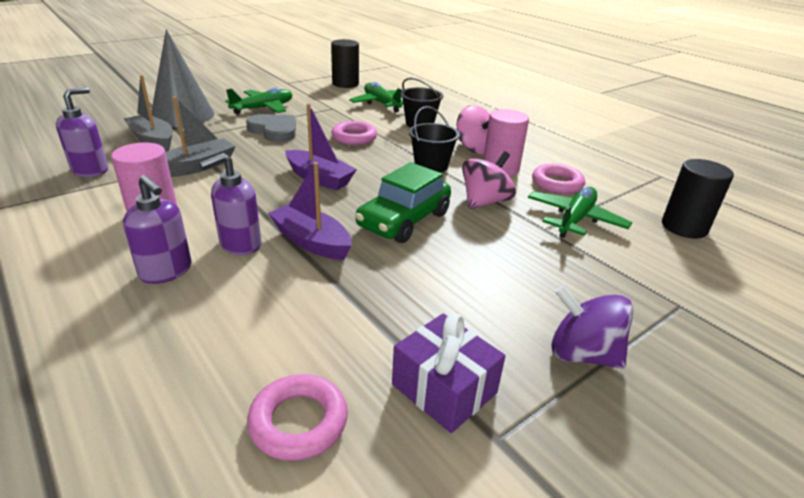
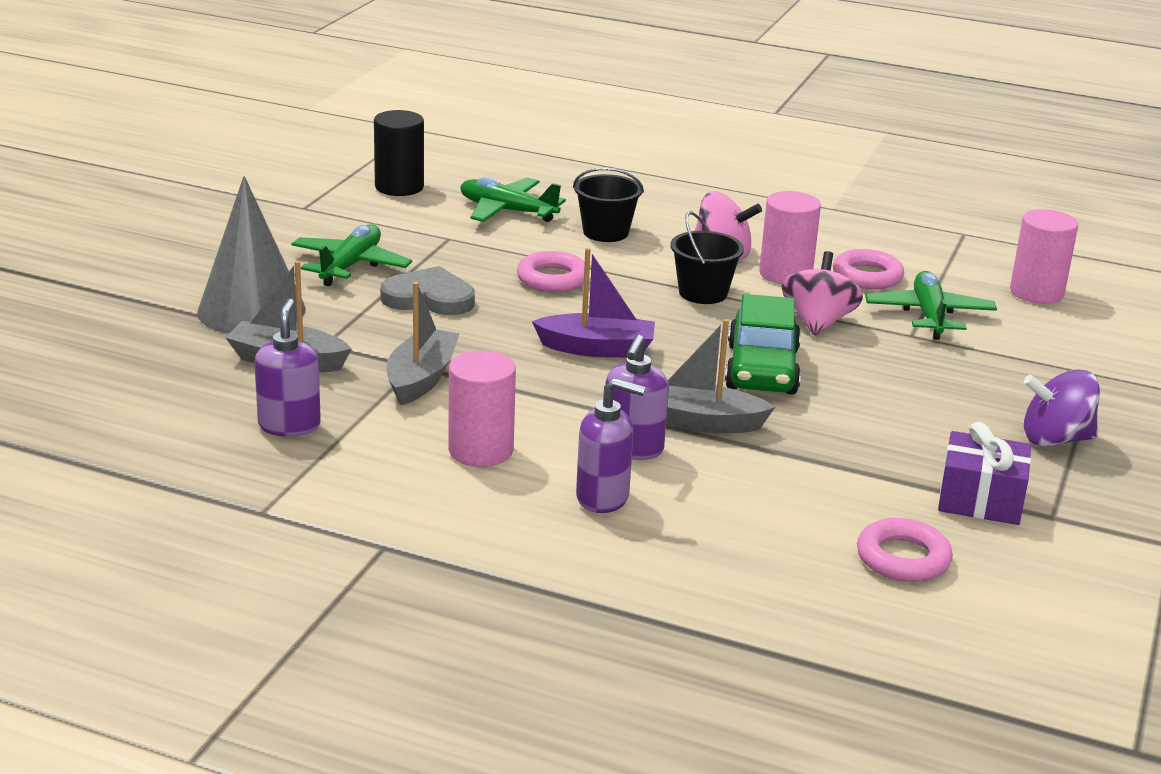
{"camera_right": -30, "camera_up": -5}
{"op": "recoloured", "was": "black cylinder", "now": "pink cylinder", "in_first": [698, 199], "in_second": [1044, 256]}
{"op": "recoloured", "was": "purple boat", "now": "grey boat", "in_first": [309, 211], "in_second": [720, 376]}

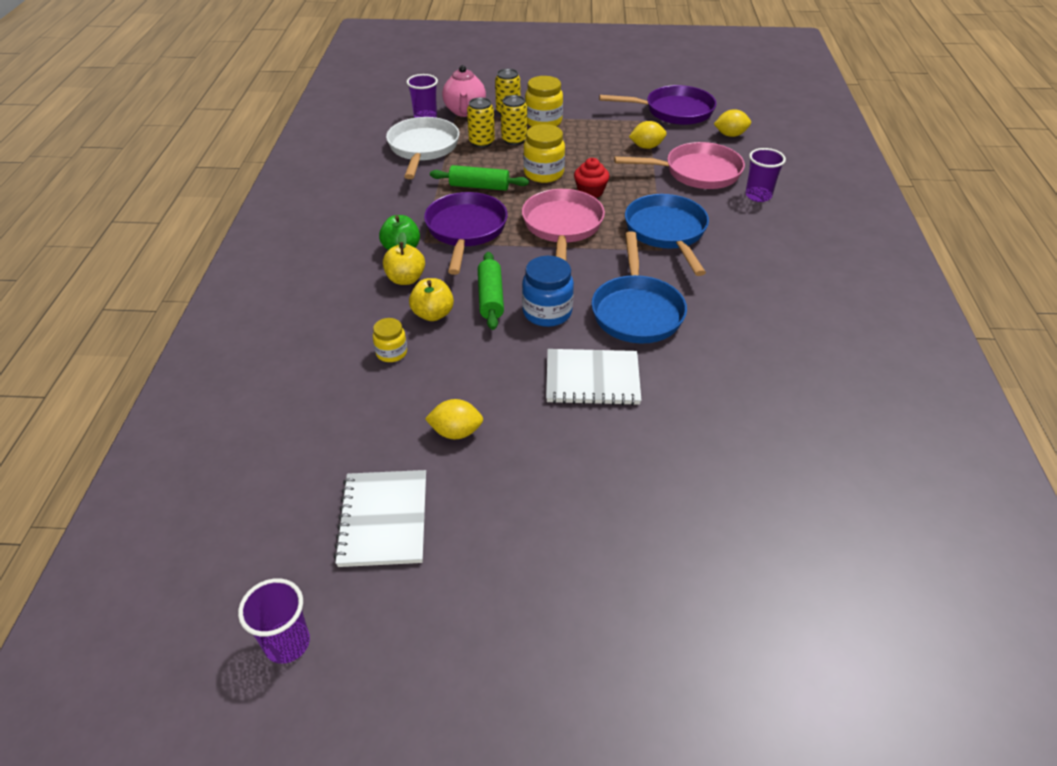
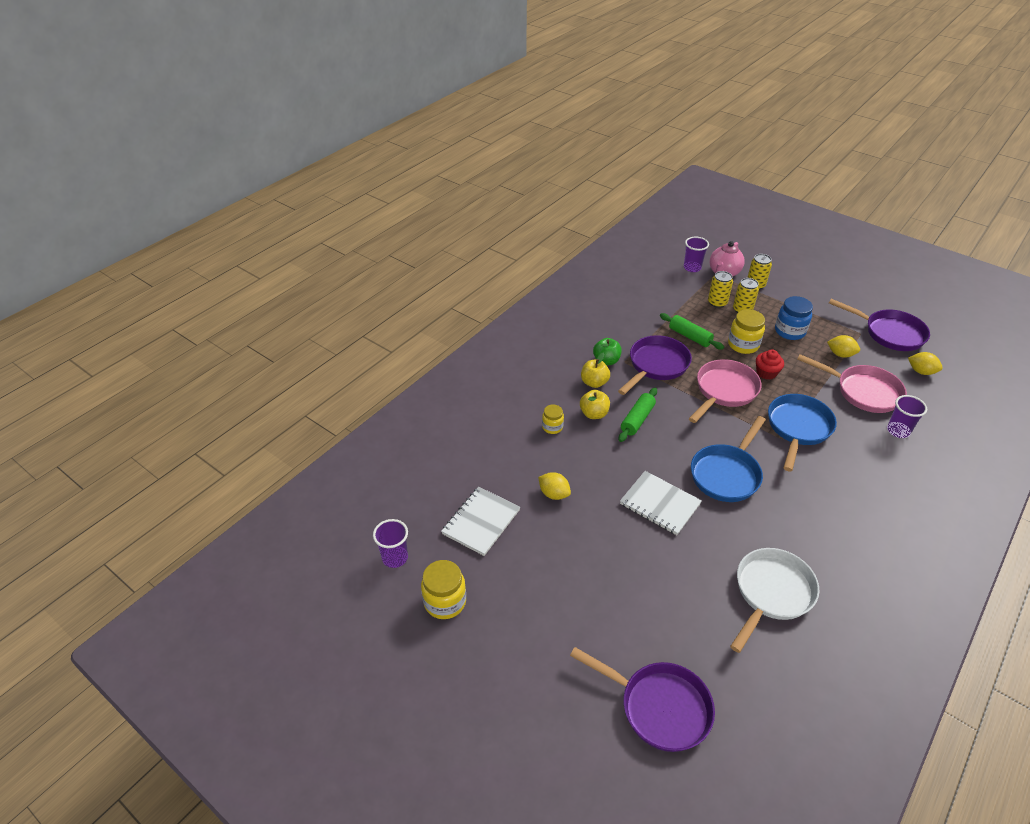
{"camera_right": 35, "camera_up": 0}
{"op": "moved", "was": "yellow jar", "in_first": [544, 101], "in_second": [443, 589]}
{"op": "moved", "was": "white pan", "in_first": [422, 148], "in_second": [774, 600]}
{"op": "moved", "was": "blue jar", "in_first": [548, 291], "in_second": [794, 318]}
{"op": "added", "now": "purple pan", "in_second": [642, 699]}

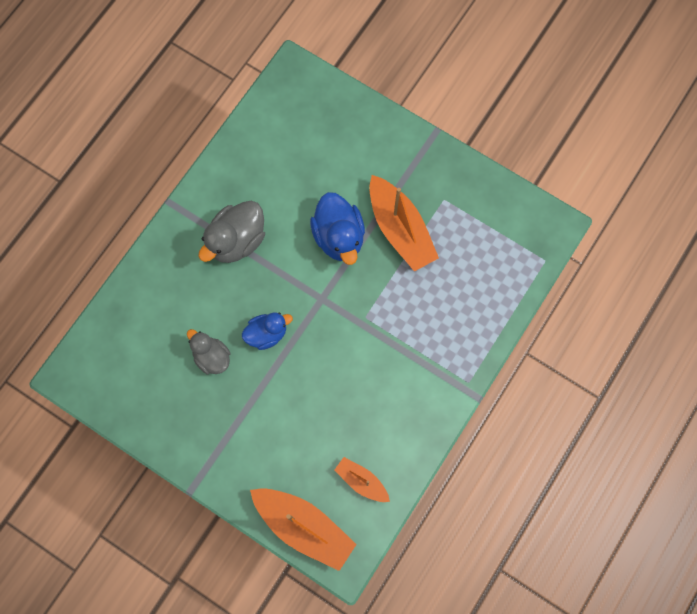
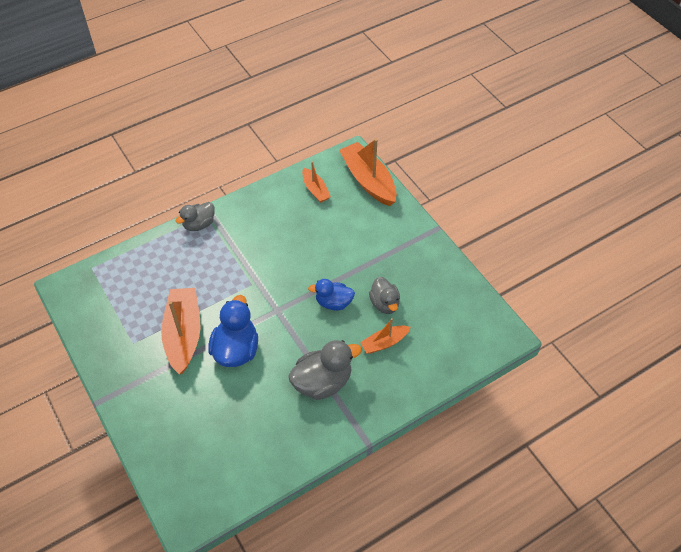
{"camera_right": -155, "camera_up": -20}
{"op": "added", "now": "grey duck", "in_second": [195, 216]}
{"op": "added", "now": "orange boat", "in_second": [385, 336]}

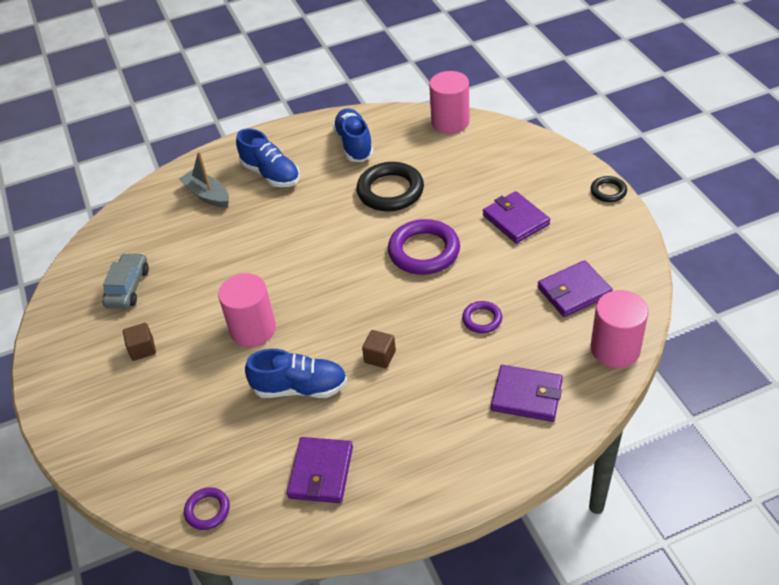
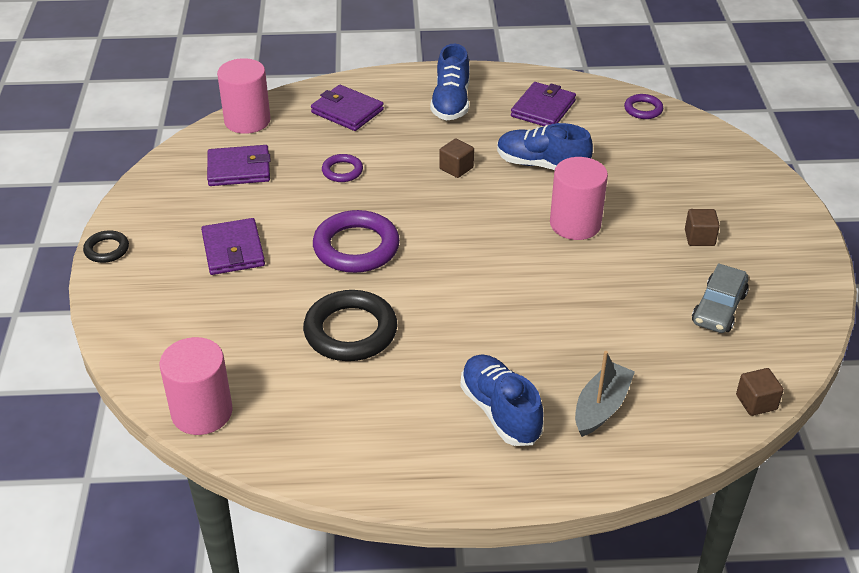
{"camera_right": -165, "camera_up": -5}
{"op": "moved", "was": "blue shoe", "in_first": [353, 135], "in_second": [450, 82]}
{"op": "turned", "was": "grey boat", "in_first": [204, 179], "in_second": [605, 394], "clockwise": -120}
{"op": "added", "now": "brown cube", "in_second": [760, 392]}

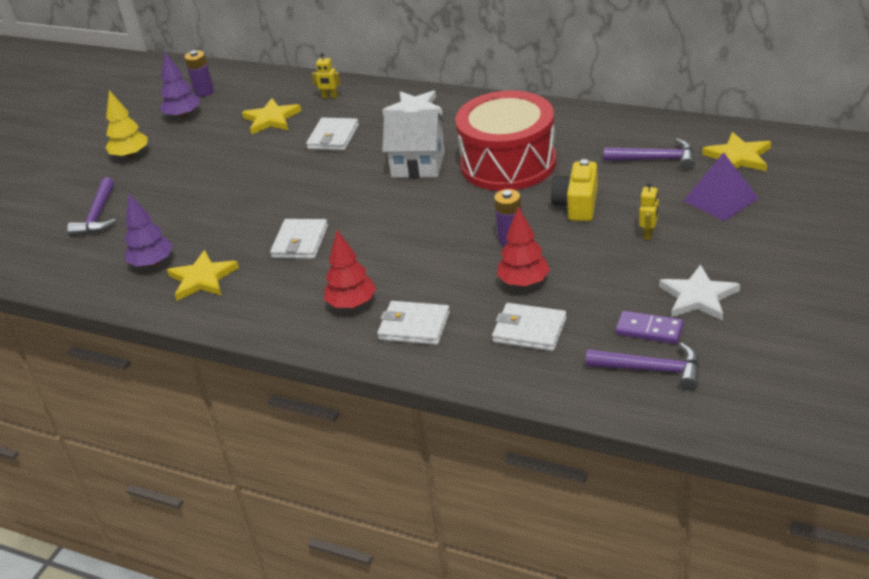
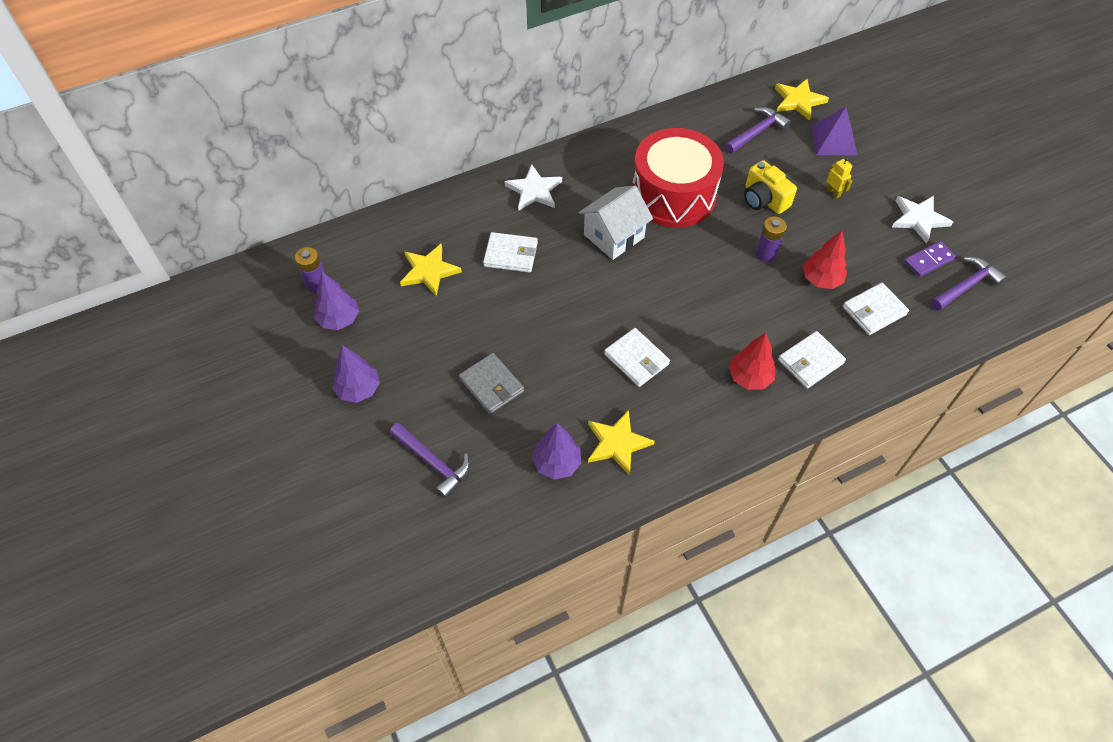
{"camera_right": -55, "camera_up": 20}
{"op": "removed", "was": "yellow robot", "in_first": [326, 76]}
{"op": "recoloured", "was": "yellow tree", "now": "purple tree", "in_first": [127, 124], "in_second": [356, 374]}
{"op": "turned", "was": "white wallet", "in_first": [332, 134], "in_second": [510, 252], "clockwise": -45}
{"op": "added", "now": "grey wallet", "in_second": [491, 383]}

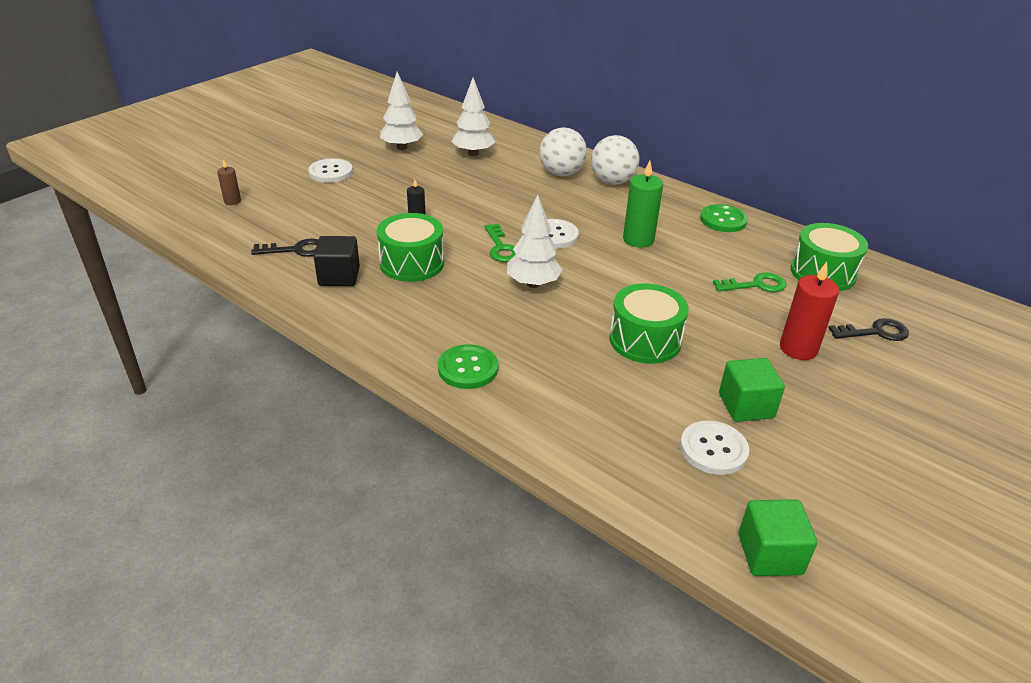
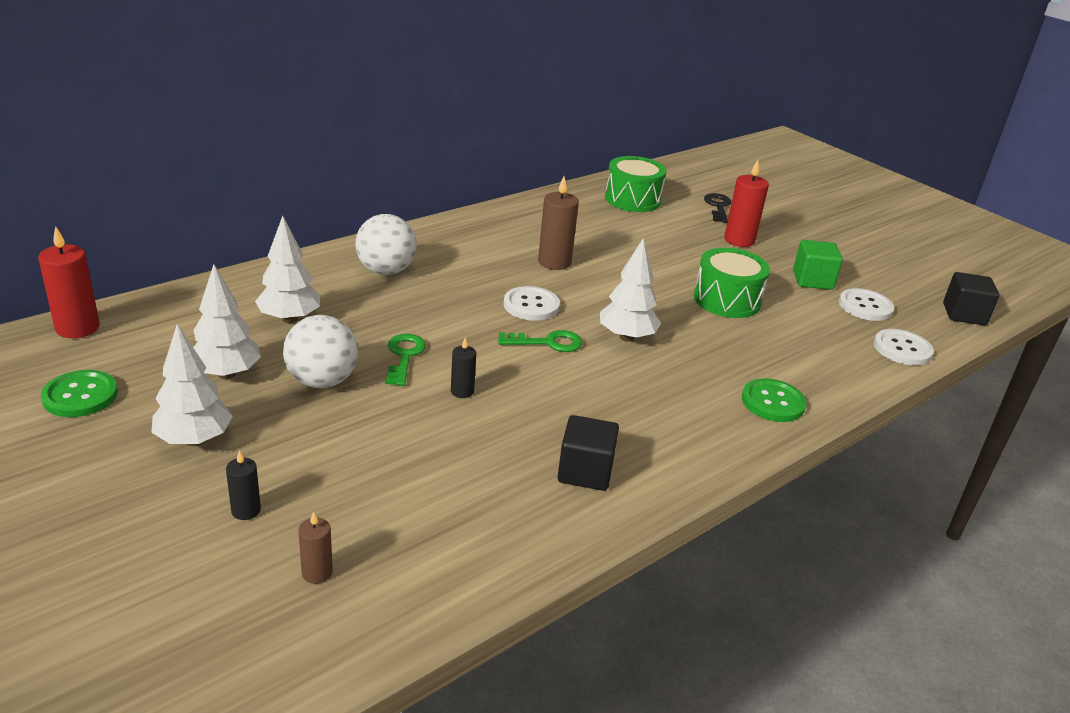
{"camera_right": -80, "camera_up": -5}
{"op": "moved", "was": "white ball", "in_first": [615, 160], "in_second": [320, 351]}
{"op": "moved", "was": "white button", "in_first": [330, 170], "in_second": [904, 347]}
{"op": "recoloured", "was": "green candle", "now": "brown candle", "in_first": [643, 204], "in_second": [558, 223]}
{"op": "moved", "was": "green button", "in_first": [724, 218], "in_second": [79, 393]}
{"op": "removed", "was": "green drum", "in_first": [410, 247]}
{"op": "removed", "was": "black key", "in_first": [285, 247]}
{"op": "moved", "was": "green key", "in_first": [749, 282], "in_second": [405, 360]}
{"op": "recoloured", "was": "green cube", "now": "black cube", "in_first": [778, 537], "in_second": [971, 298]}
{"op": "added", "now": "red candle", "in_second": [69, 282]}
{"op": "added", "now": "white tree", "in_second": [192, 384]}
{"op": "added", "now": "black candle", "in_second": [243, 485]}

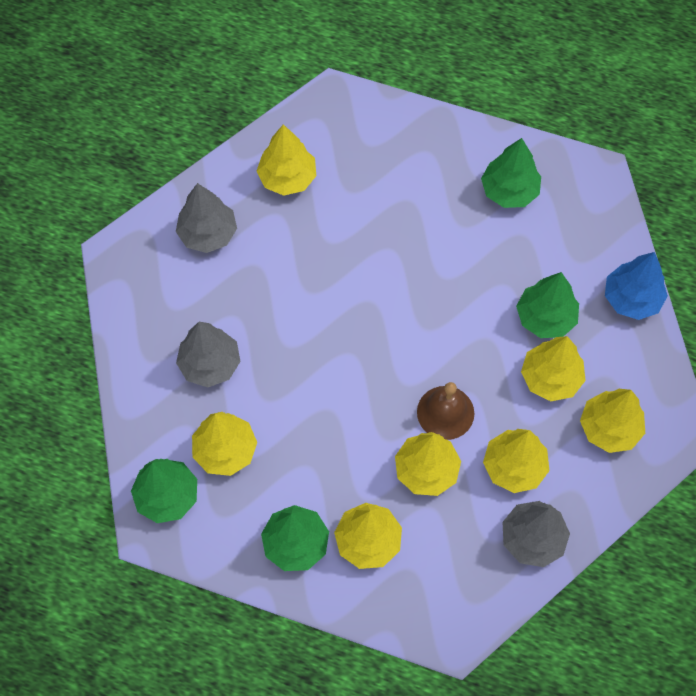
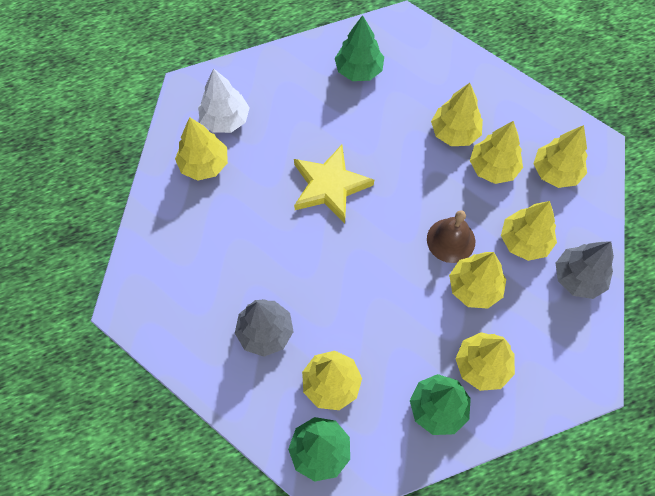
{"camera_right": -40, "camera_up": 0}
{"op": "removed", "was": "grey tree", "in_first": [206, 218]}
{"op": "removed", "was": "blue tree", "in_first": [636, 286]}
{"op": "recoloured", "was": "green tree", "now": "yellow tree", "in_first": [547, 305], "in_second": [457, 114]}
{"op": "added", "now": "white tree", "in_second": [224, 101]}
{"op": "added", "now": "yellow star", "in_second": [334, 184]}

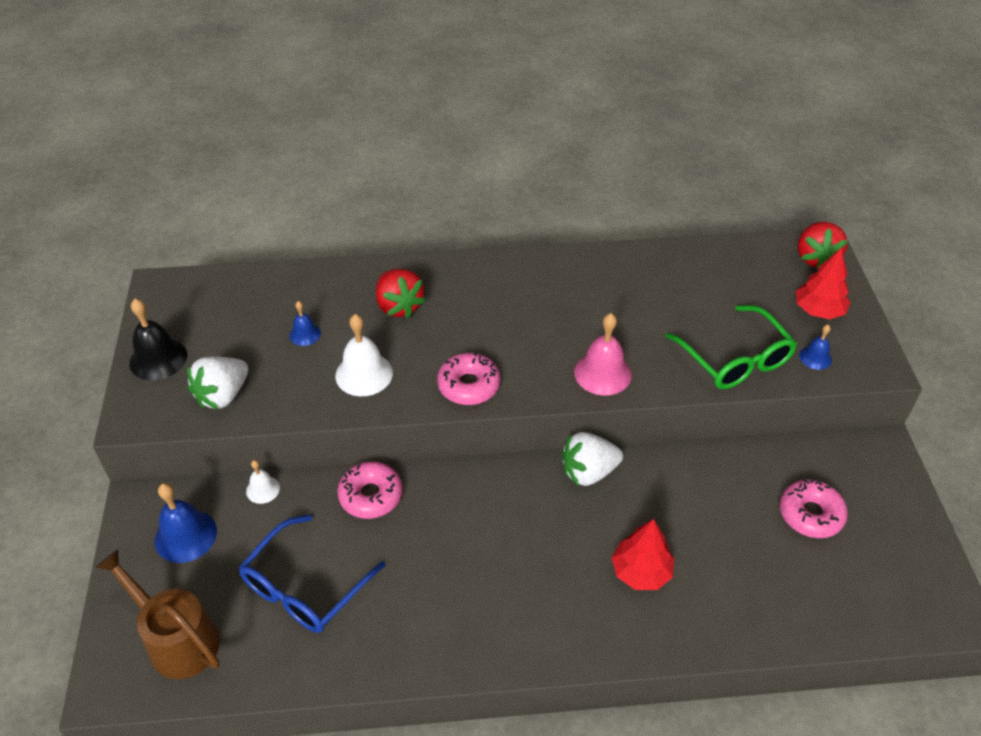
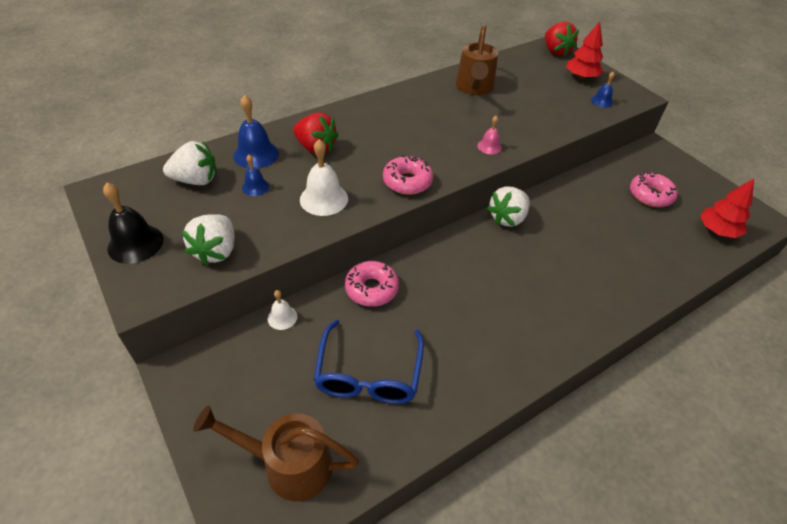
{"camera_right": -30, "camera_up": 0}
{"op": "removed", "was": "green glasses", "in_first": [731, 347]}
{"op": "resized", "was": "pink bell", "in_first": [603, 354], "in_second": [490, 135], "ratio": 0.57}
{"op": "moved", "was": "blue bell", "in_first": [186, 523], "in_second": [256, 132]}
{"op": "moved", "was": "red tree", "in_first": [642, 554], "in_second": [727, 208]}
{"op": "added", "now": "brown watering can", "in_second": [477, 59]}
{"op": "added", "now": "white strawberry", "in_second": [190, 163]}

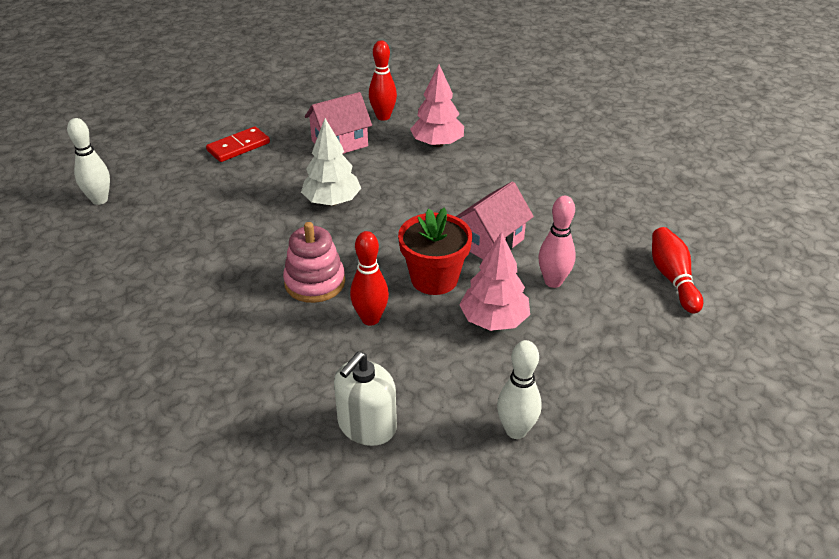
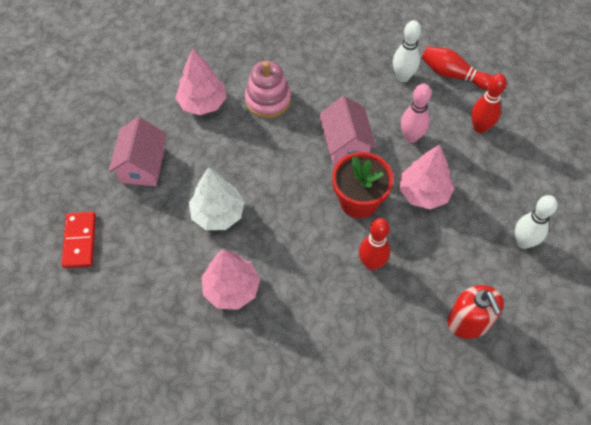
{"camera_right": -55, "camera_up": 20}
{"op": "moved", "was": "red bowling pin", "in_first": [383, 80], "in_second": [489, 103]}
{"op": "moved", "was": "white bowling pin", "in_first": [88, 161], "in_second": [407, 51]}
{"op": "moved", "was": "pink stacking toy", "in_first": [314, 262], "in_second": [268, 89]}
{"op": "recoloured", "was": "white soap dispenser", "now": "red soap dispenser", "in_first": [365, 399], "in_second": [475, 312]}
{"op": "added", "now": "pink tree", "in_second": [231, 279]}

